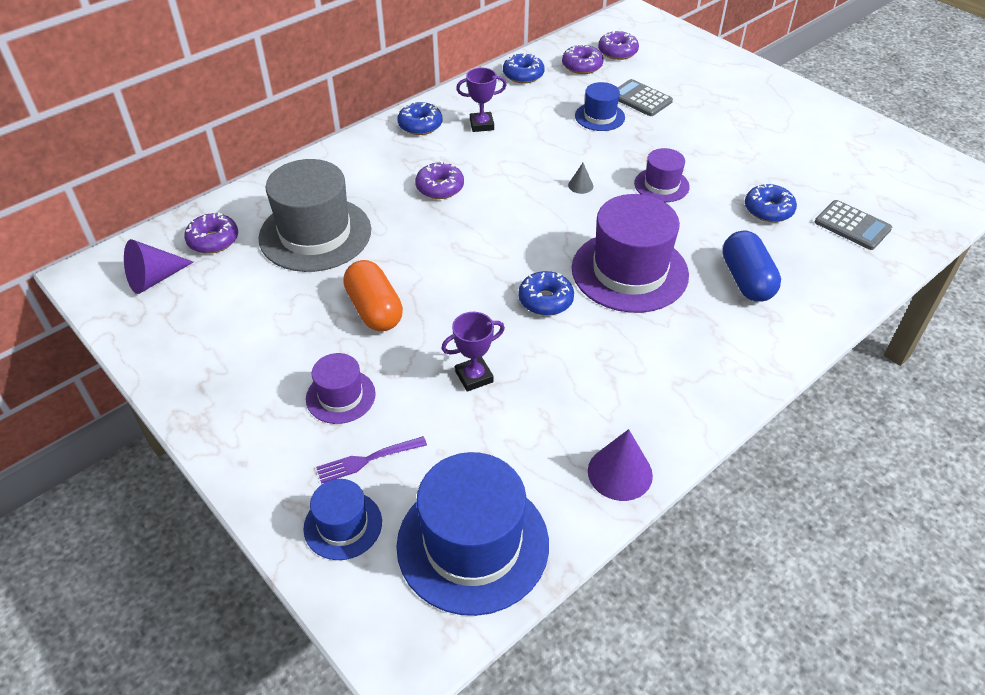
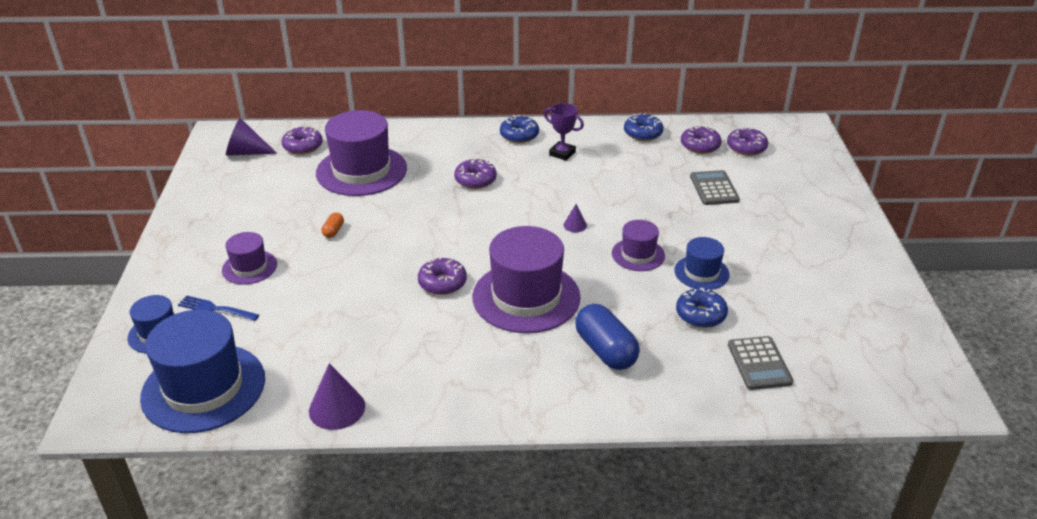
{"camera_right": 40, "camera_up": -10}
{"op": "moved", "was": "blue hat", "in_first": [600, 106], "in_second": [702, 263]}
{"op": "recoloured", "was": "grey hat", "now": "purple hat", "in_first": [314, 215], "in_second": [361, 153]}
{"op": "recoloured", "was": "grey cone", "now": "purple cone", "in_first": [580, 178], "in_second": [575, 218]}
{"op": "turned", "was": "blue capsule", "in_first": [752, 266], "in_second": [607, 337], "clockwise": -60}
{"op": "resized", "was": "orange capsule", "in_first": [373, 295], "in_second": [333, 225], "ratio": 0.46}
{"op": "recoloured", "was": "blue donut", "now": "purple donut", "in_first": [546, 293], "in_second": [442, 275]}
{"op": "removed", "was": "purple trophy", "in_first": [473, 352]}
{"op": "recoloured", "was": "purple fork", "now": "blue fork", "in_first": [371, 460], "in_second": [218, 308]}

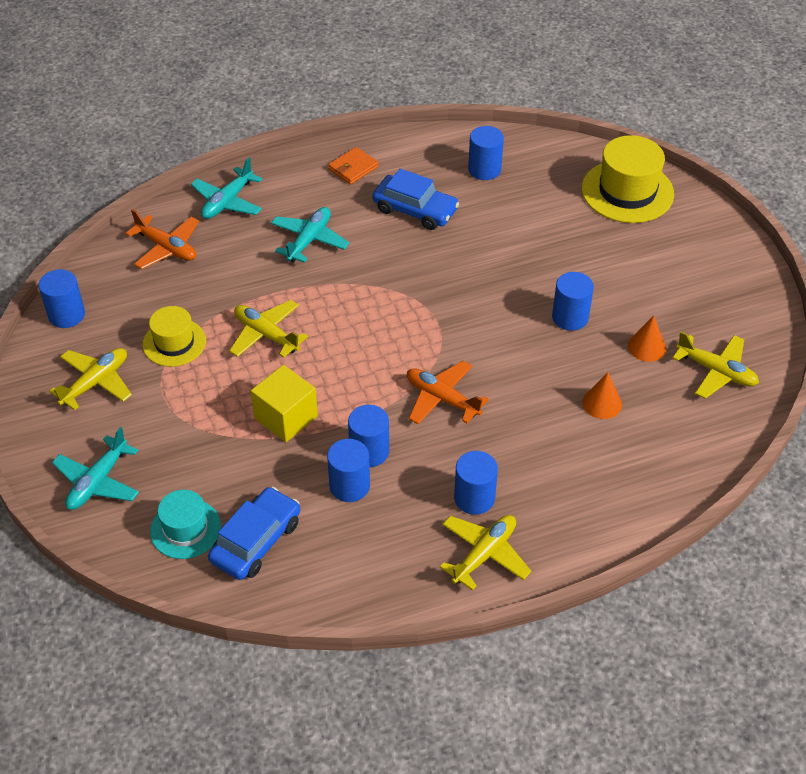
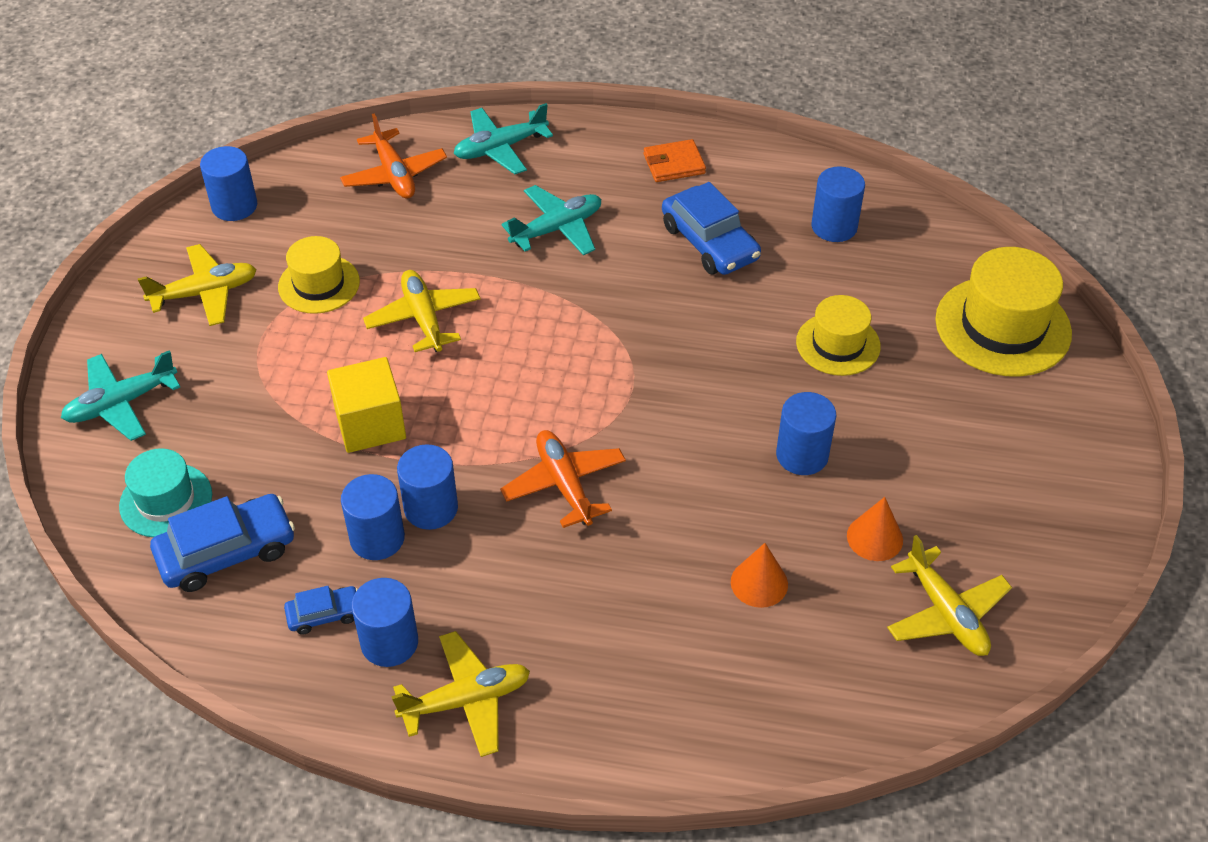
{"camera_right": 30, "camera_up": 0}
{"op": "moved", "was": "blue cylinder", "in_first": [476, 483], "in_second": [385, 622]}
{"op": "added", "now": "yellow hat", "in_second": [838, 335]}
{"op": "added", "now": "blue car", "in_second": [321, 610]}

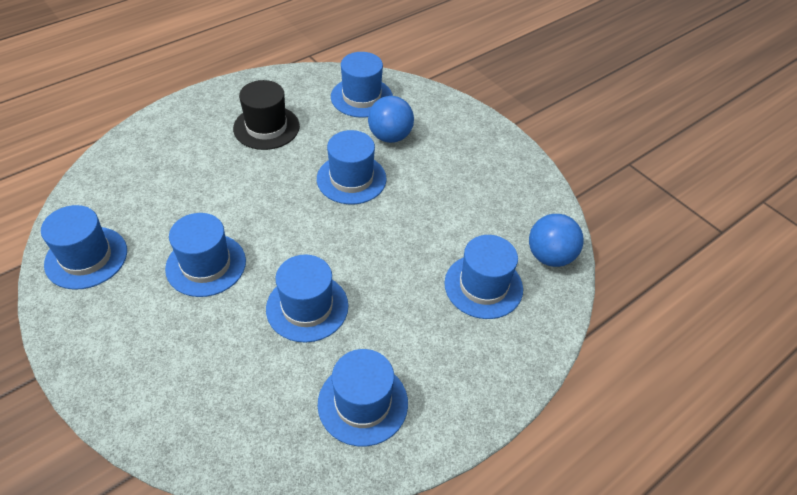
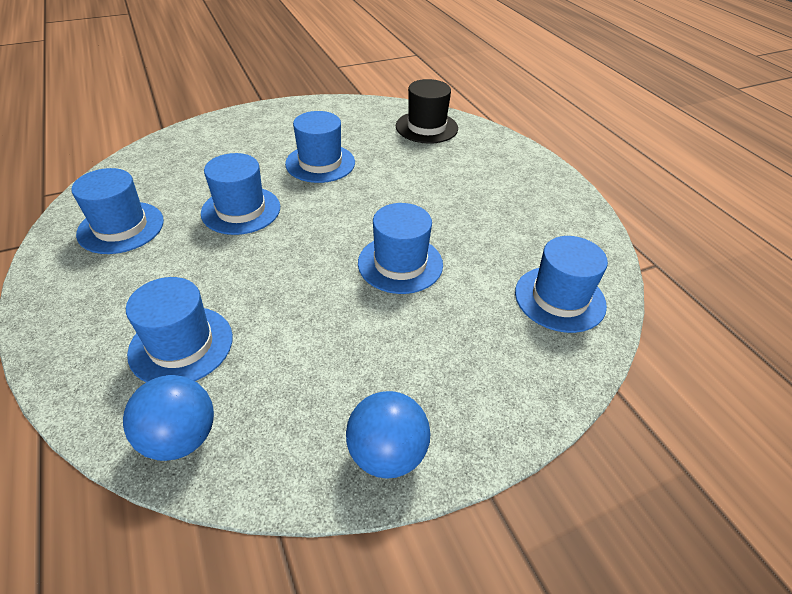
{"camera_right": 105, "camera_up": -5}
{"op": "moved", "was": "black hat", "in_first": [266, 115], "in_second": [427, 111]}
{"op": "moved", "was": "blue ball", "in_first": [391, 119], "in_second": [388, 435]}
{"op": "removed", "was": "blue hat", "in_first": [84, 247]}

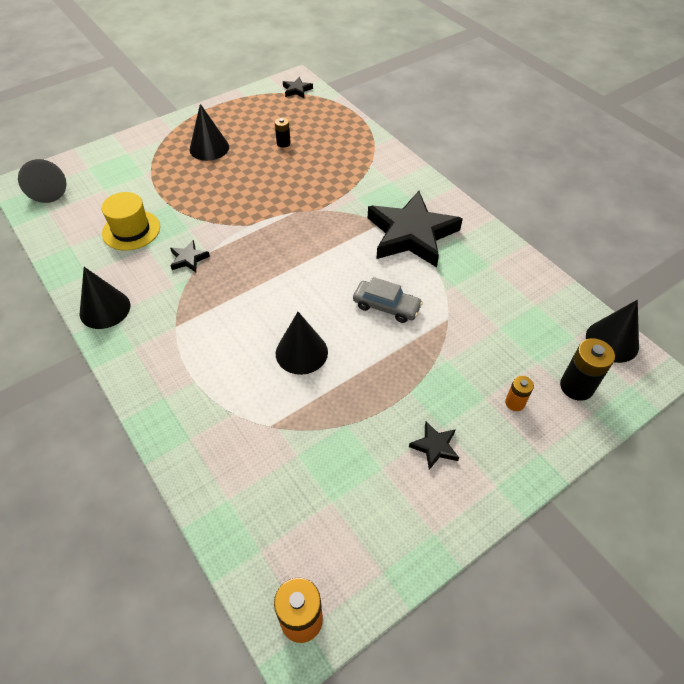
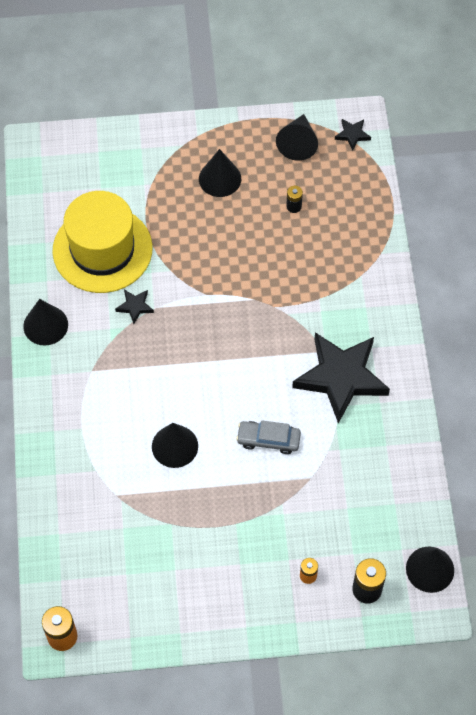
{"camera_right": 30, "camera_up": 10}
{"op": "moved", "was": "black cone", "in_first": [42, 181], "in_second": [297, 137]}
{"op": "resized", "was": "yellow hat", "in_first": [130, 221], "in_second": [103, 242], "ratio": 1.79}
{"op": "turned", "was": "grey car", "in_first": [388, 300], "in_second": [268, 437], "clockwise": 135}
{"op": "removed", "was": "black star", "in_first": [434, 446]}

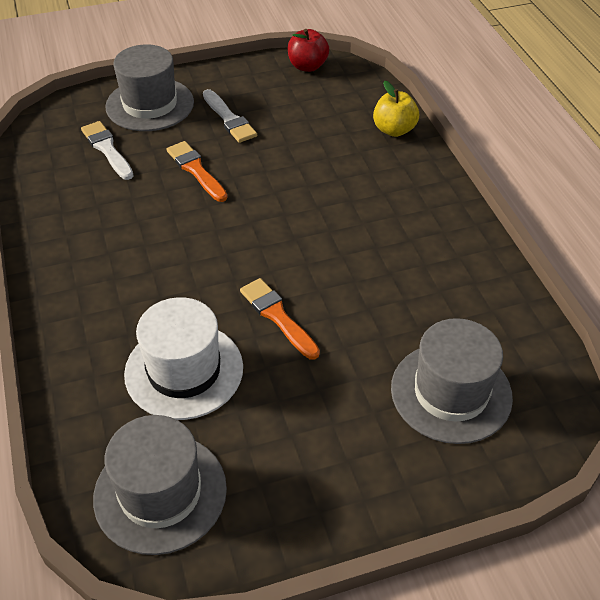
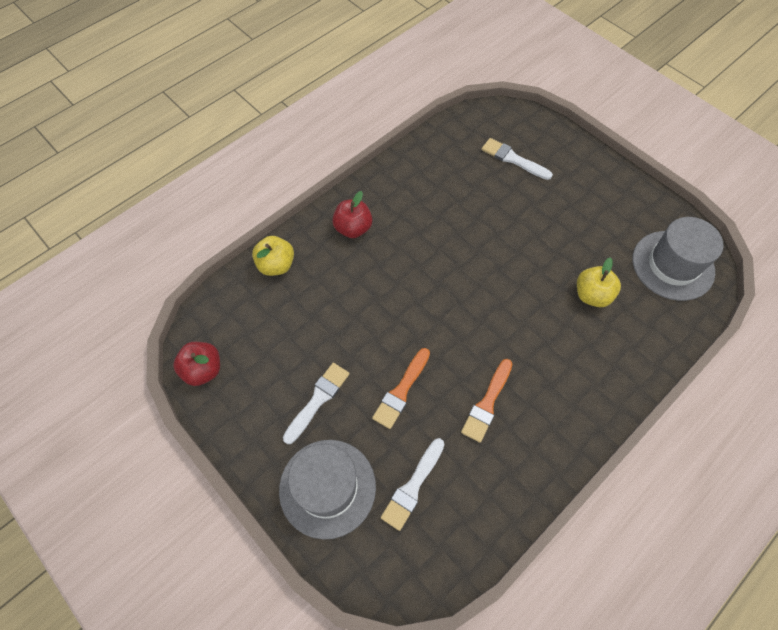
{"camera_right": -115, "camera_up": 15}
{"op": "moved", "was": "orange brush", "in_first": [280, 319], "in_second": [487, 401]}
{"op": "replaced", "was": "white hat", "now": "yellow apple", "in_first": [183, 358], "in_second": [599, 282]}
{"op": "replaced", "was": "grey hat", "now": "white brush", "in_first": [452, 381], "in_second": [517, 159]}
{"op": "added", "now": "red apple", "in_second": [352, 214]}

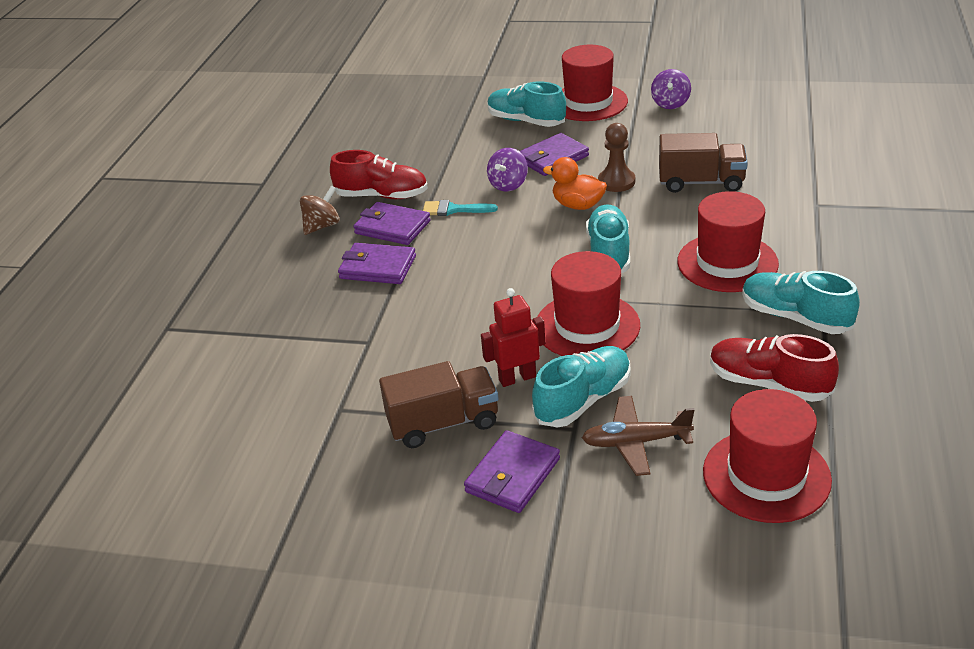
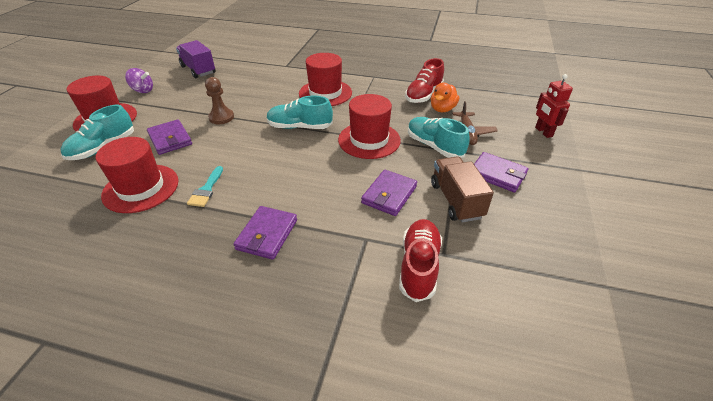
{"camera_right": -90, "camera_up": 5}
{"op": "removed", "was": "brown truck", "in_first": [703, 163]}
{"op": "removed", "was": "purple spinning top", "in_first": [507, 170]}
{"op": "moved", "was": "red shoe", "in_first": [379, 174], "in_second": [420, 260]}
{"op": "moved", "was": "orange duck", "in_first": [575, 183], "in_second": [445, 97]}
{"op": "removed", "was": "brown spinning top", "in_first": [320, 210]}
{"op": "moved", "was": "purple wallet", "in_first": [392, 223], "in_second": [389, 193]}
{"op": "removed", "was": "turquoise shoe", "in_first": [801, 302]}
{"op": "moved", "was": "red robot", "in_first": [513, 337], "in_second": [554, 106]}
{"op": "moved", "was": "red hat", "in_first": [767, 456], "in_second": [137, 175]}
{"op": "added", "now": "purple truck", "in_second": [196, 59]}

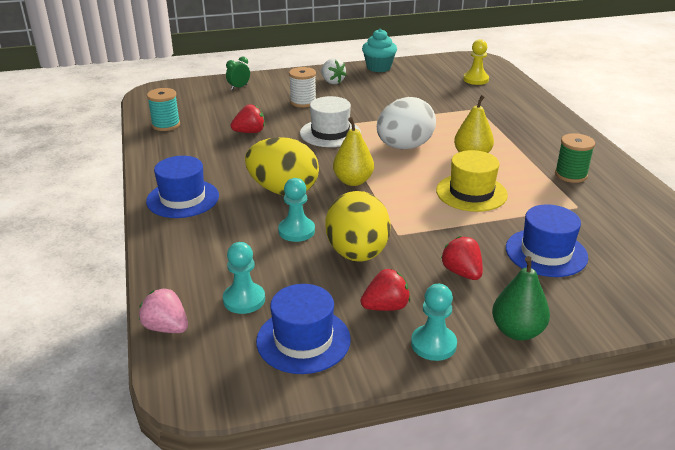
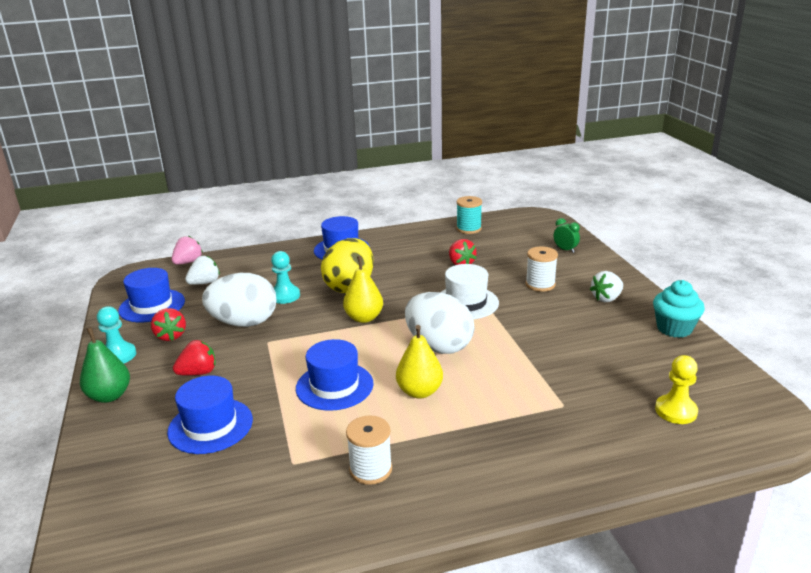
{"camera_right": 90, "camera_up": -5}
{"op": "recoloured", "was": "green spool", "now": "white spool", "in_first": [575, 158], "in_second": [369, 450]}
{"op": "recoloured", "was": "yellow hat", "now": "blue hat", "in_first": [472, 181], "in_second": [335, 375]}
{"op": "recoloured", "was": "yellow egg", "now": "white egg", "in_first": [358, 226], "in_second": [239, 300]}
{"op": "replaced", "was": "turquoise pawn", "now": "white strawberry", "in_first": [244, 278], "in_second": [202, 270]}

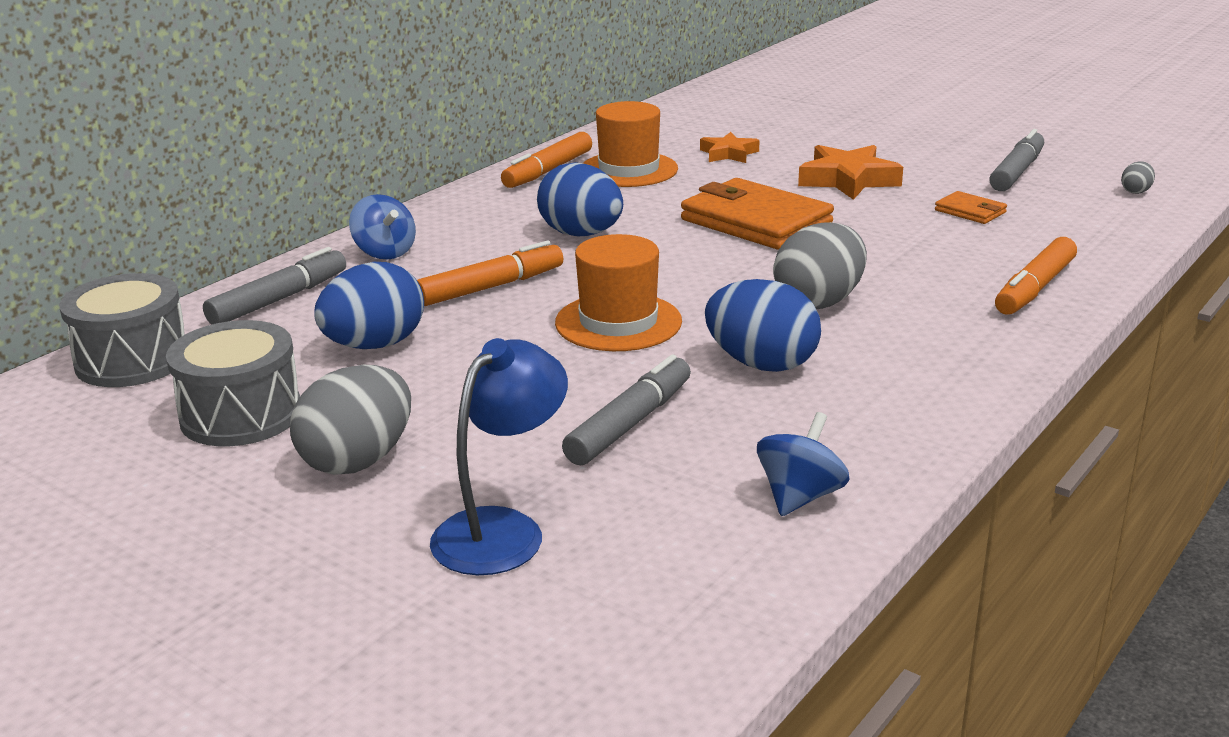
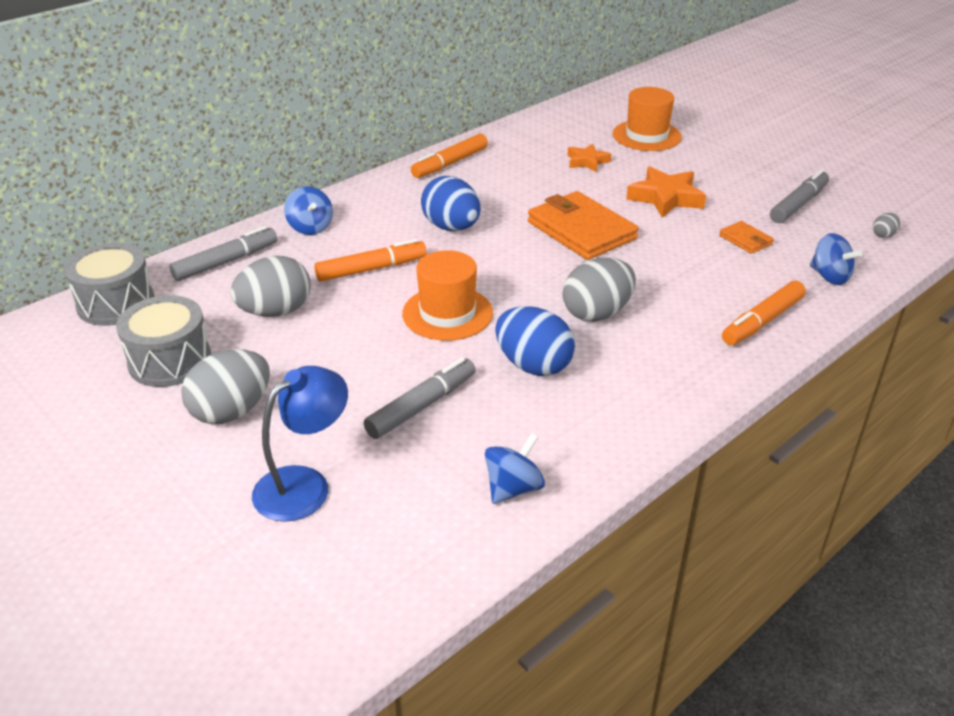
{"camera_right": 10, "camera_up": 10}
{"op": "moved", "was": "orange hat", "in_first": [630, 144], "in_second": [647, 119]}
{"op": "recoloured", "was": "blue egg", "now": "grey egg", "in_first": [369, 305], "in_second": [270, 286]}
{"op": "added", "now": "blue spinning top", "in_second": [836, 259]}

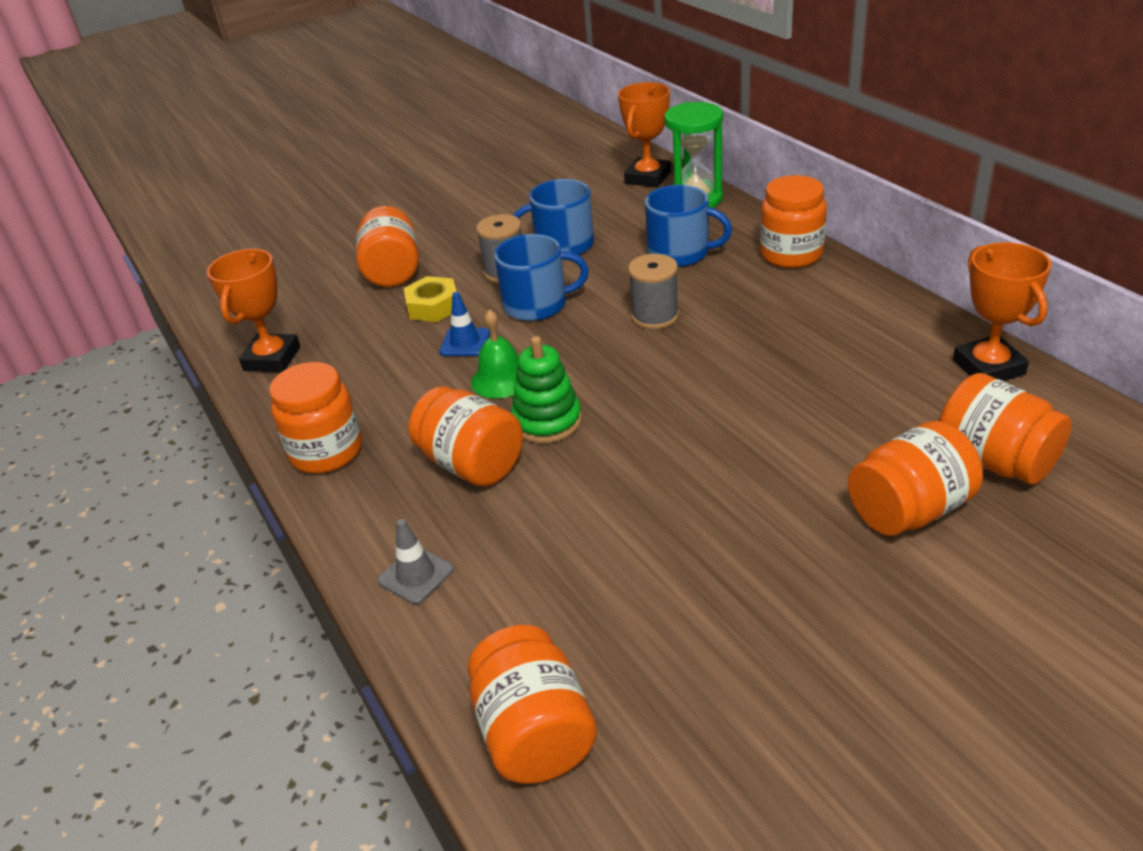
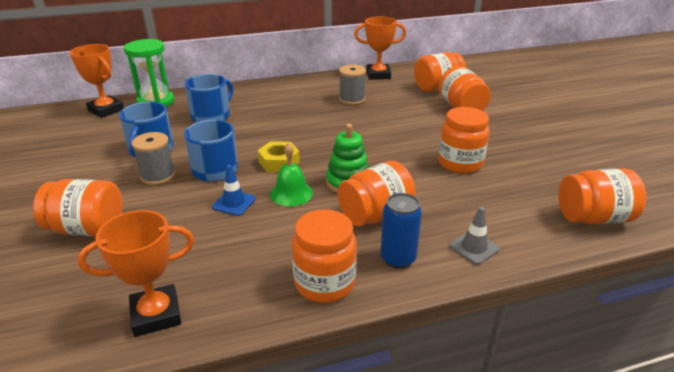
{"camera_right": -80, "camera_up": -5}
{"op": "moved", "was": "orange jar", "in_first": [793, 221], "in_second": [464, 140]}
{"op": "turned", "was": "orange trophy", "in_first": [253, 310], "in_second": [136, 273], "clockwise": -45}
{"op": "moved", "was": "grey spool", "in_first": [653, 291], "in_second": [352, 85]}
{"op": "moved", "was": "yellow nut", "in_first": [430, 299], "in_second": [278, 156]}
{"op": "added", "now": "blue can", "in_second": [401, 230]}

